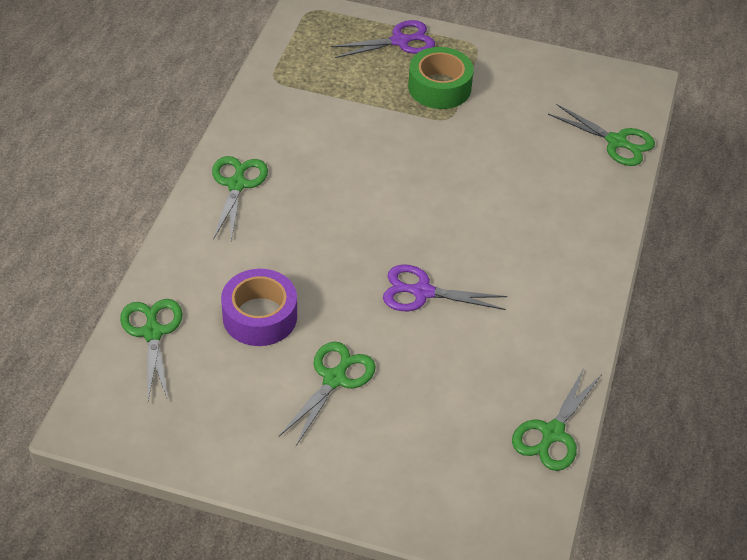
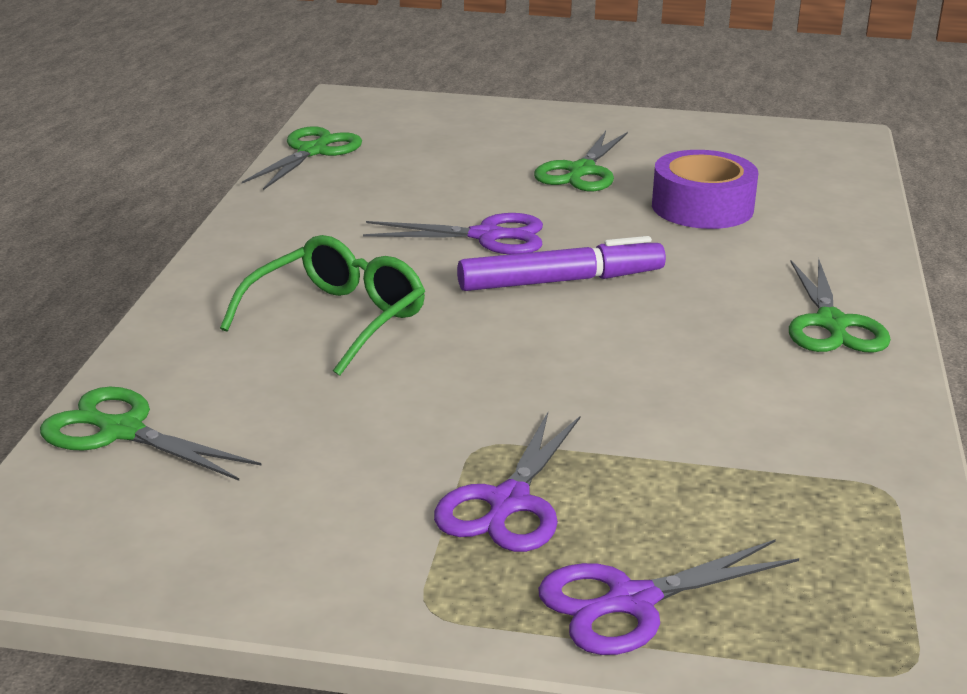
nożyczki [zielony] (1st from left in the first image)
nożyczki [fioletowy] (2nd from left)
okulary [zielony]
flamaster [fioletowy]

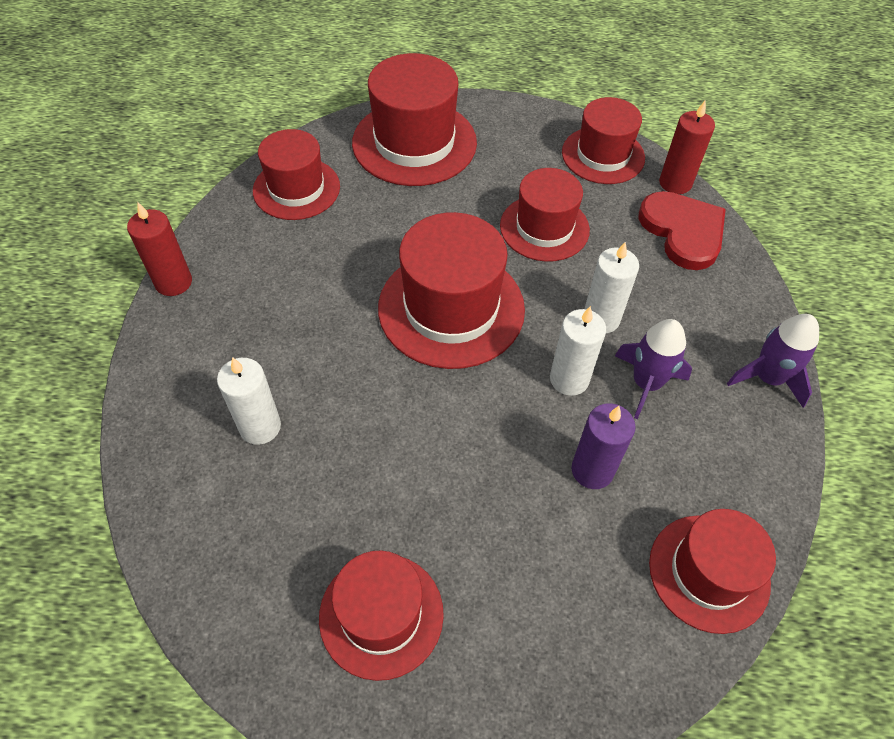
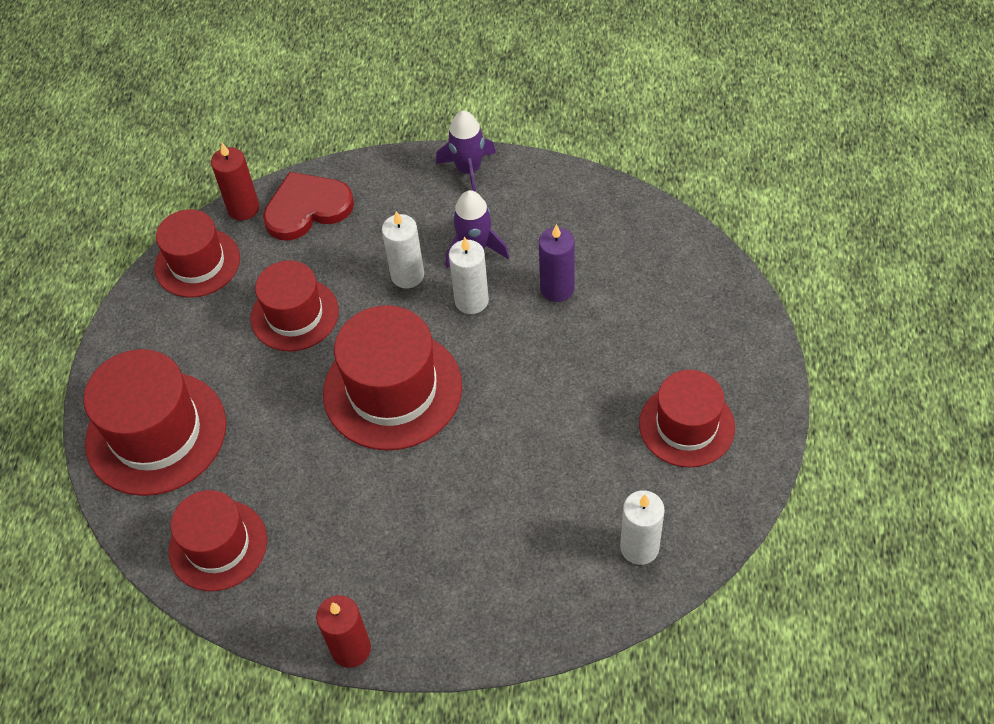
świeca [biały] (3rd from left)
kapelusz [czerwony] (7th from left in the first image)

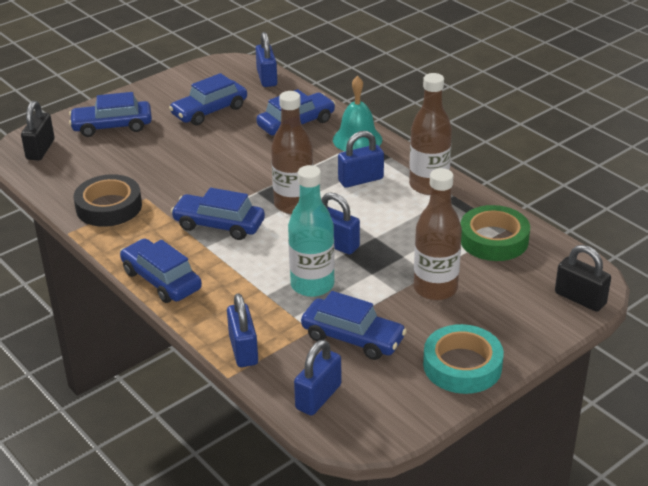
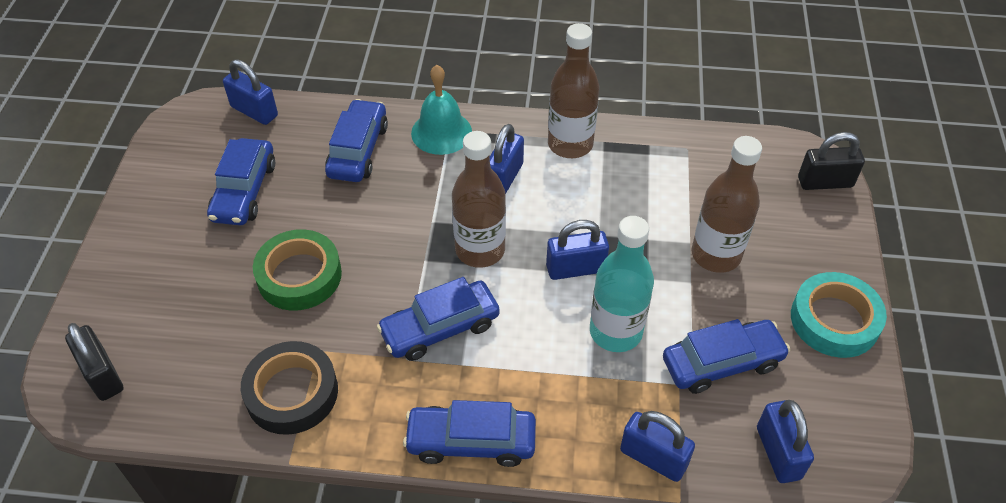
samochód [niebieski] (1st from left in the first image)
taśma klejąca [zielony]

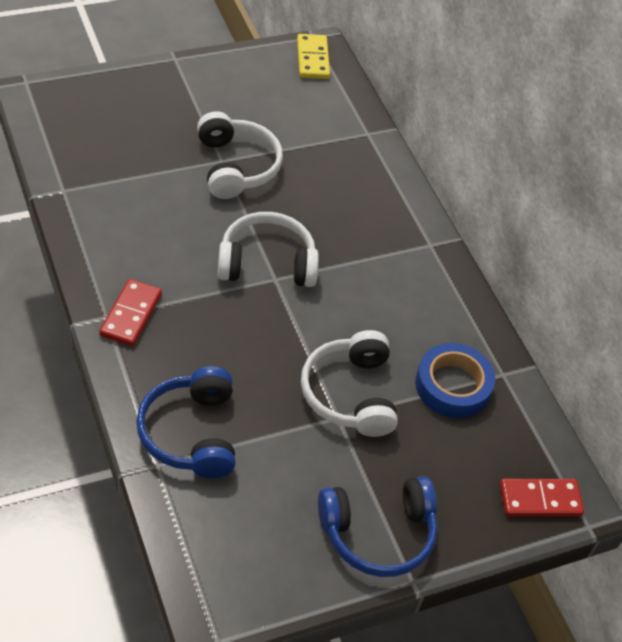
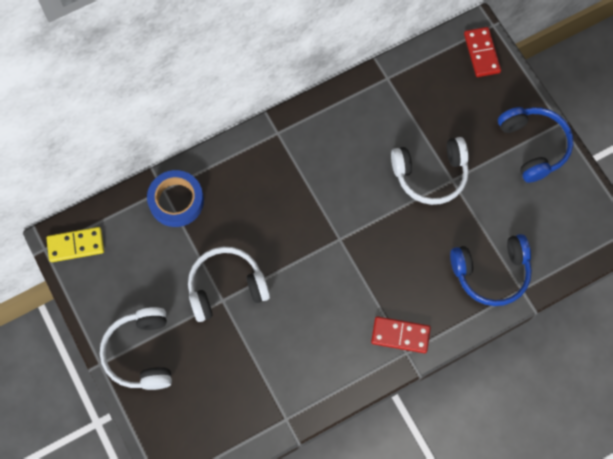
słuchawki [biały] (1st from left)
taśma klejąca [niebieski]

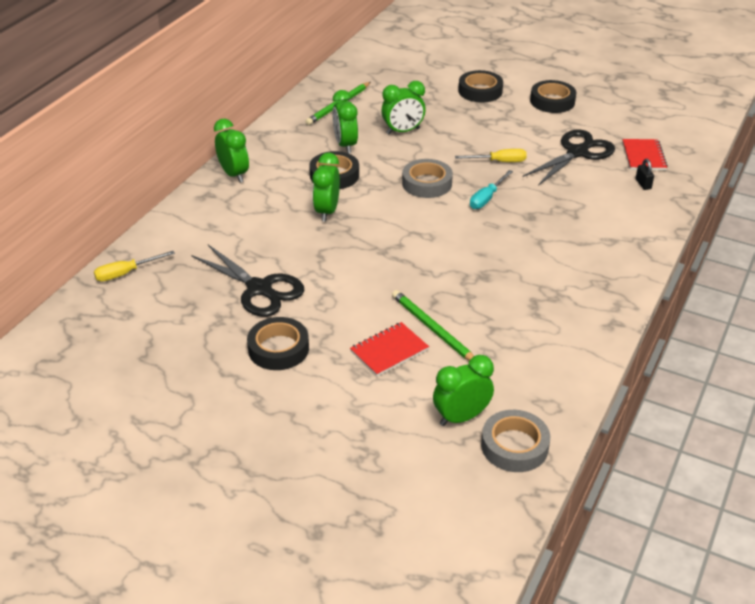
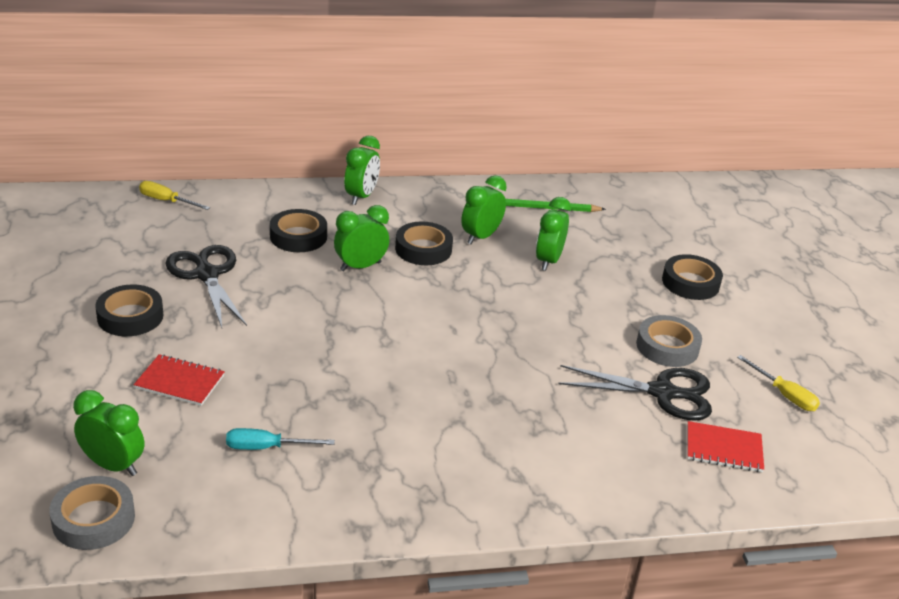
nożyczki [czarny] (1st from left)
budzik [zielony] (5th from left)
ołówek [zielony] (2nd from left in the first image)
taśma klejąca [szary] (2nd from left)
śrubokręt [żółty] (2nd from left)
śrubokręt [turkusowy]
taśma klejąca [czarny] (2nd from left)
zeszyt [czerwony] (2nd from left)
kłódka [czarny]

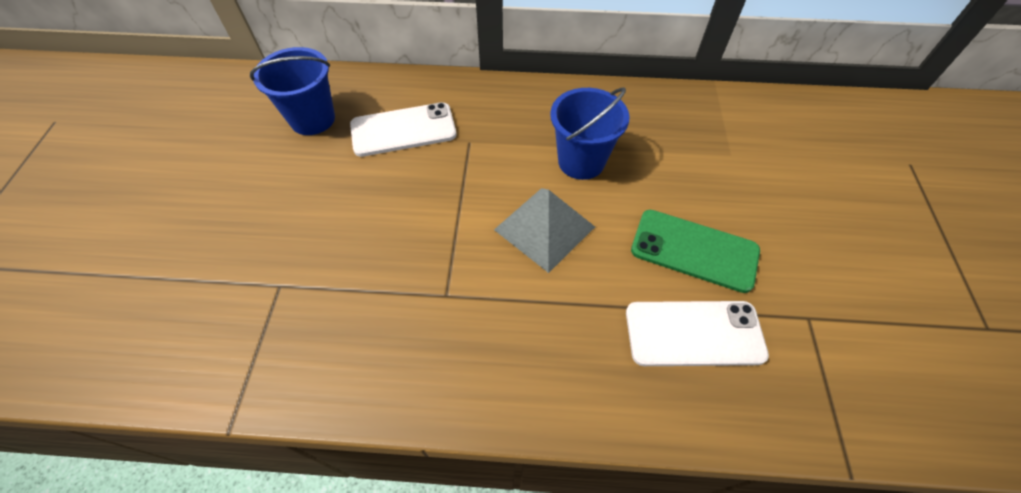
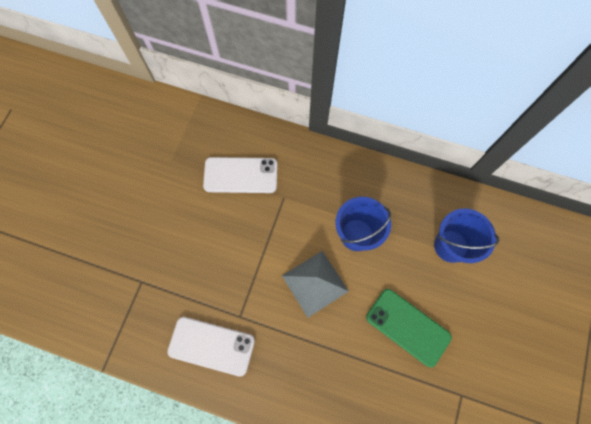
wiadro [niebieski] (2nd from left)
telefon [biały] (1st from left)

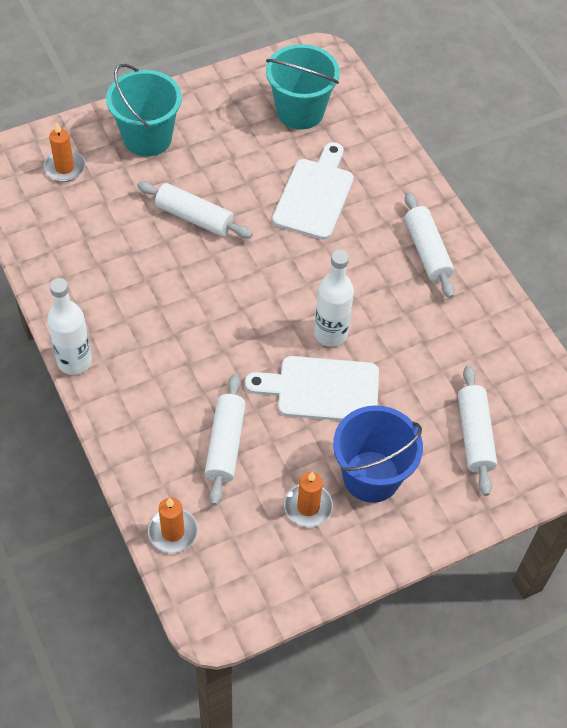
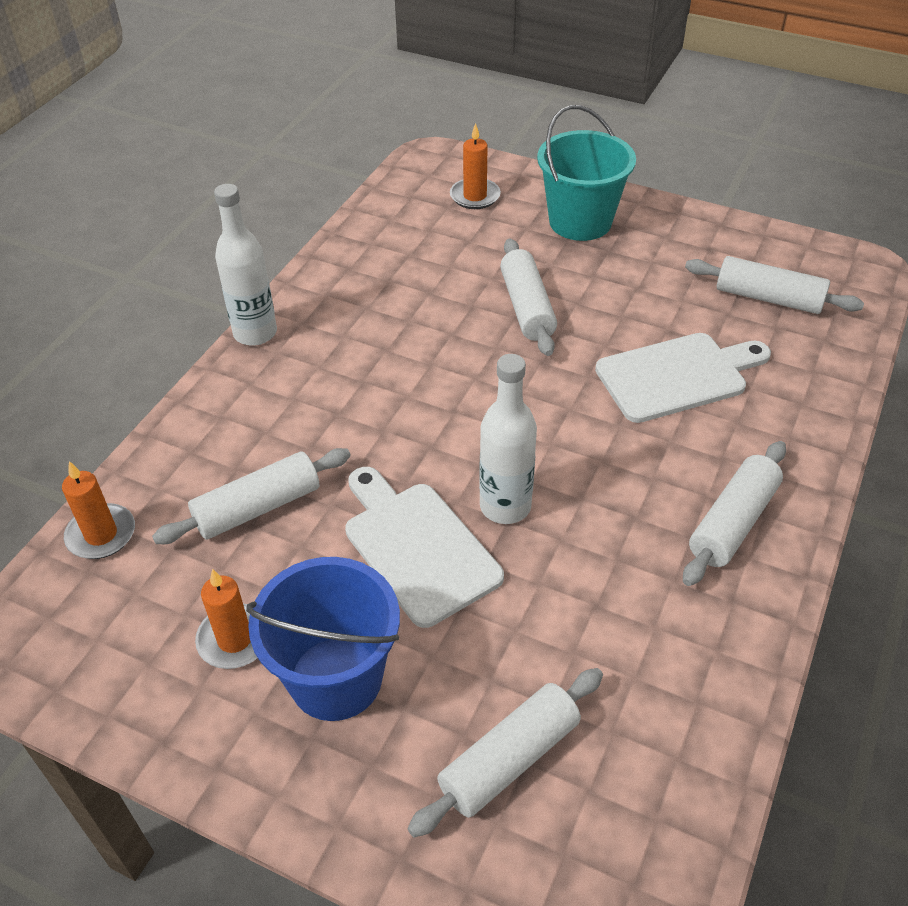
wałek do ciasta [biały] (5th from left)

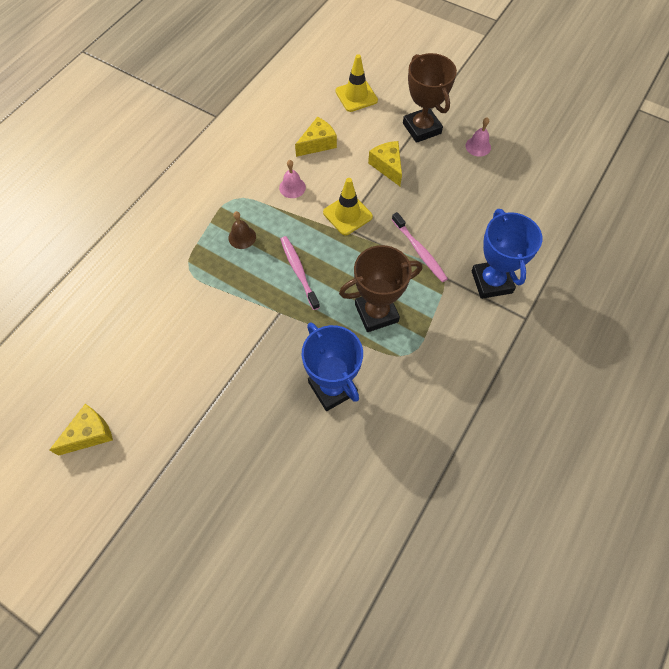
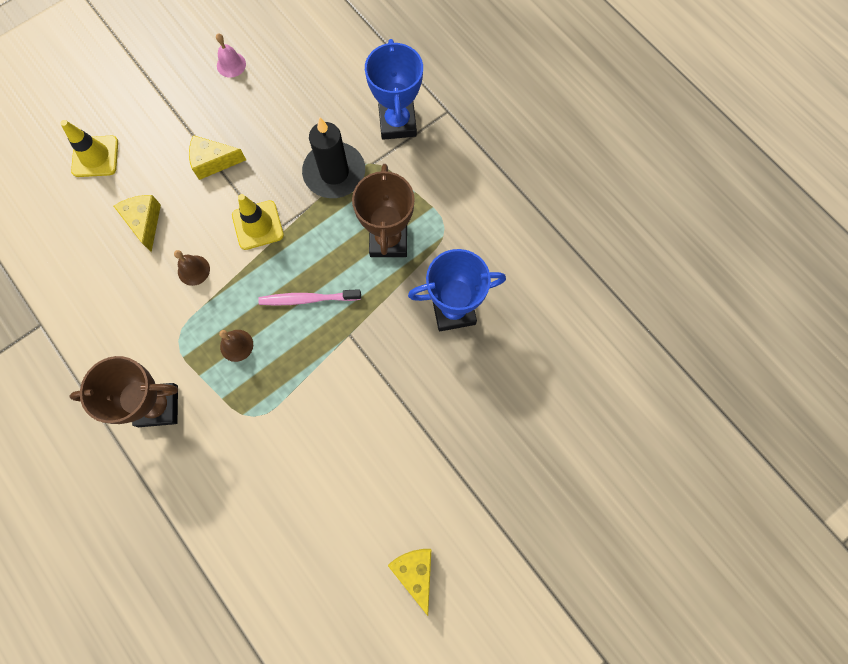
dzwonek [brązowy] (1st from left)
świeca [czarny]
puchar [brązowy] (1st from left)
puchar [niebieski] (1st from left)

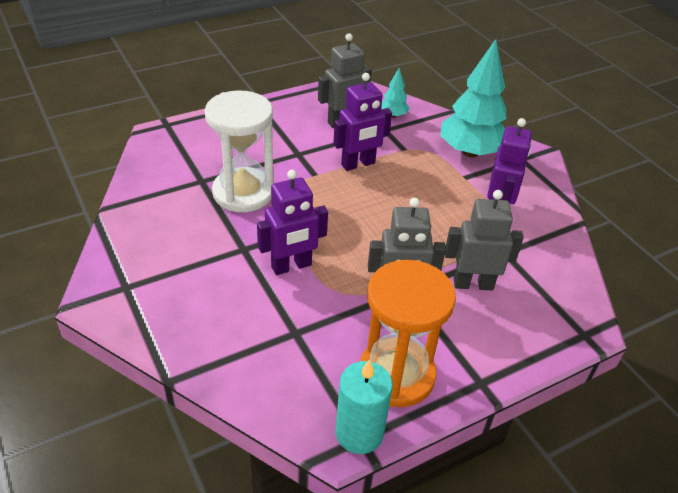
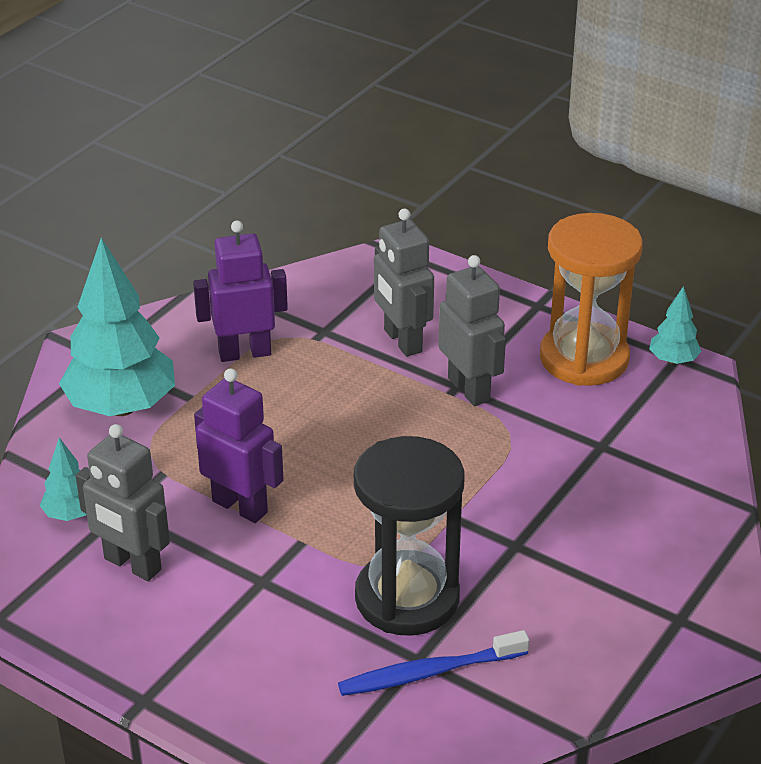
klepsydra [czarny]
robot [fioletowy] (1st from left in the first image)
drzewko [turkusowy] (3rd from left)
szczoteczka do zębów [niebieski]

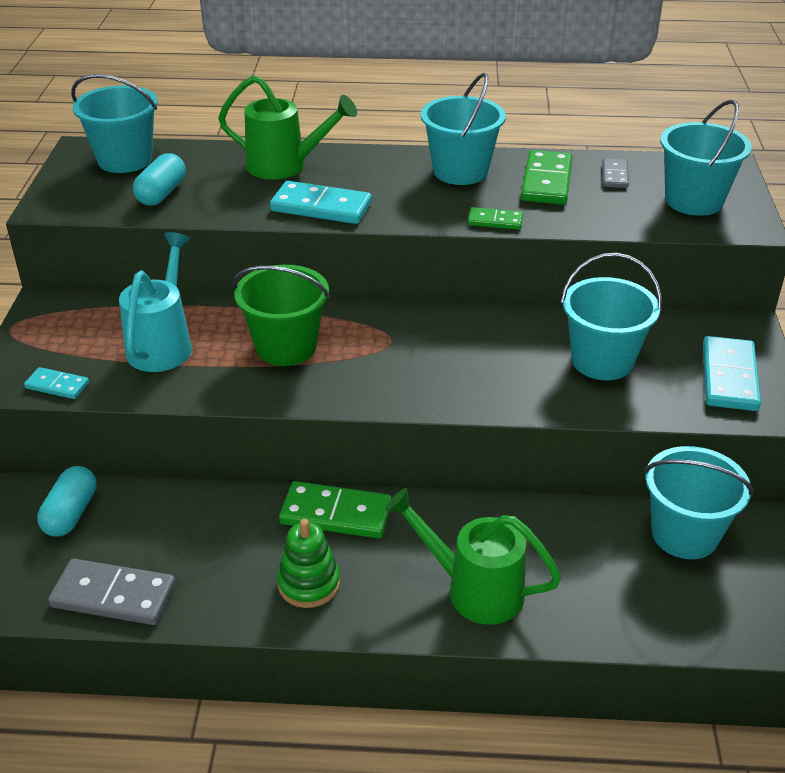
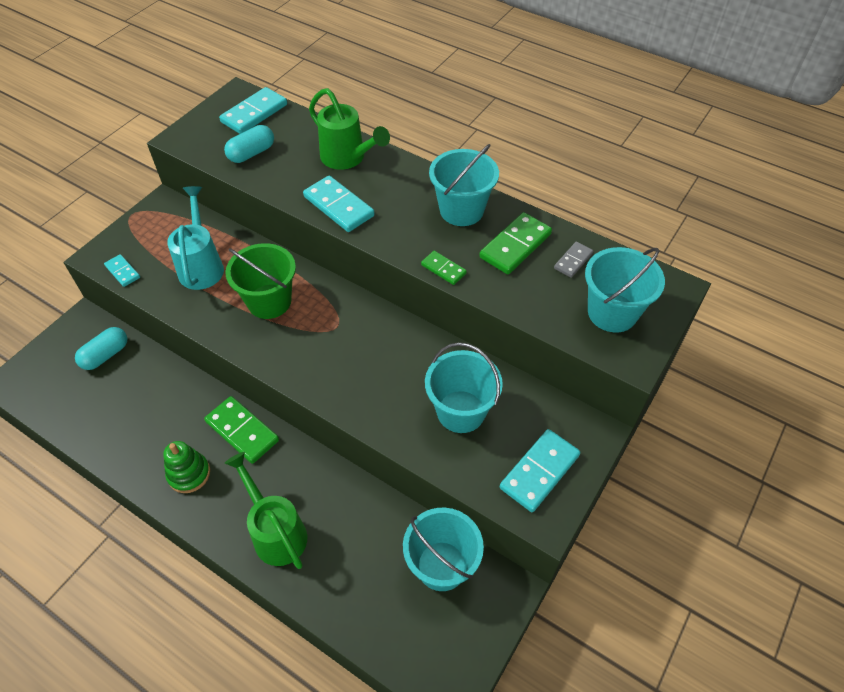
kostka domina [szary] (1st from left in the first image)
kostka domina [turkusowy] (2nd from left)
konewka [turkusowy]

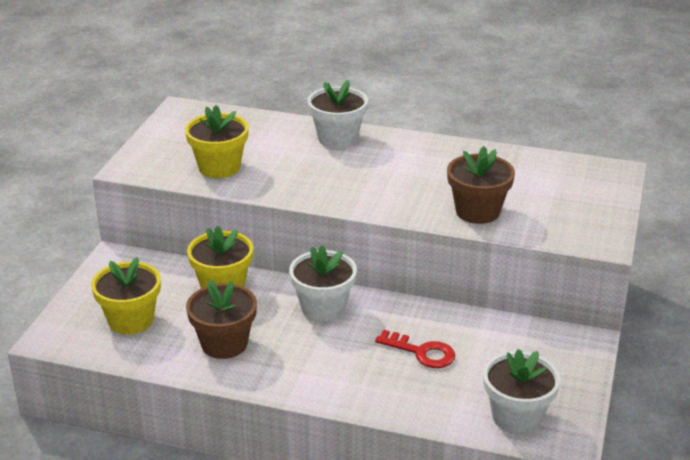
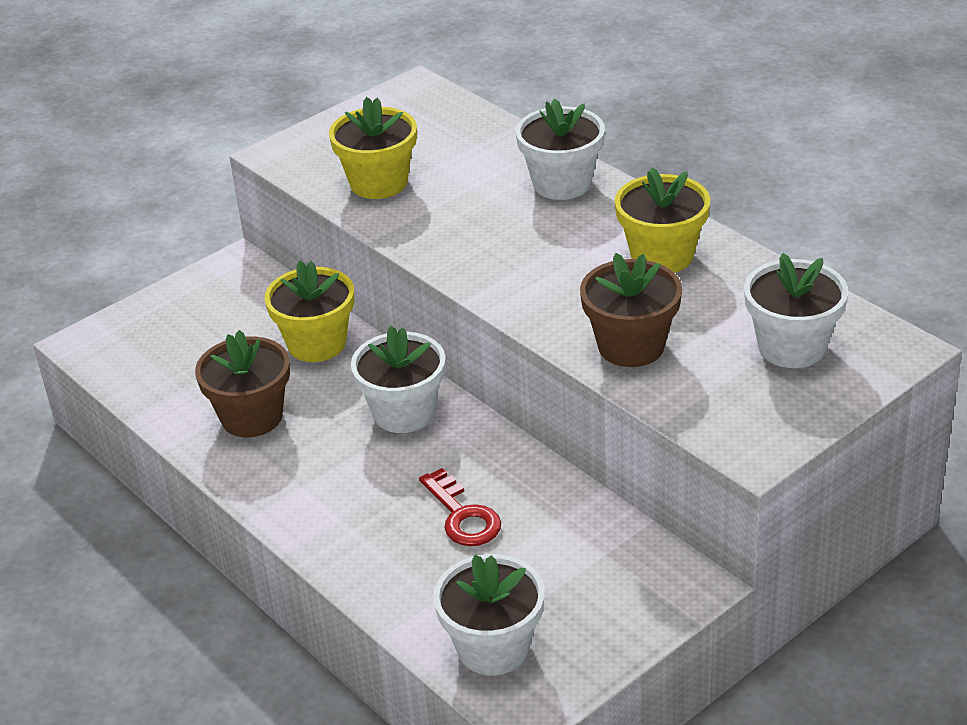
doniczka [żółty] (3rd from left)
doniczka [biały] (4th from left)

